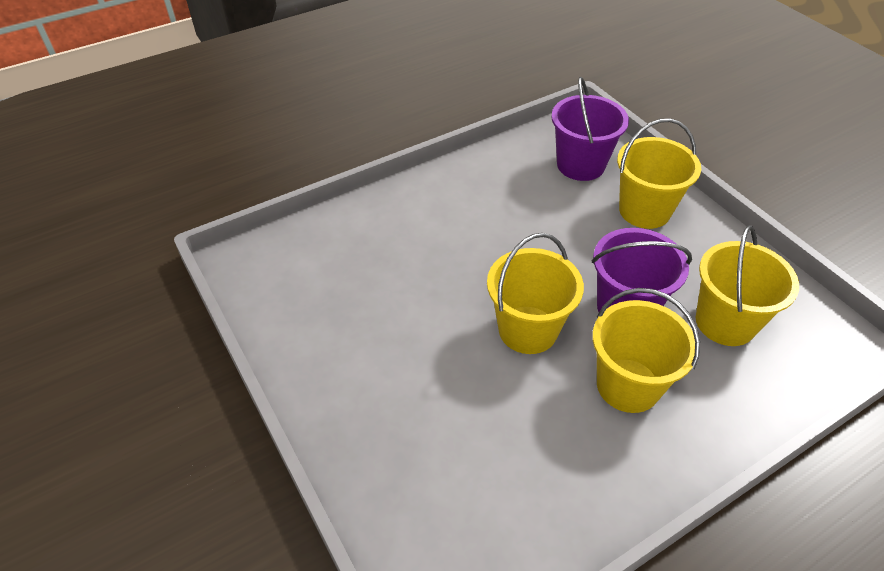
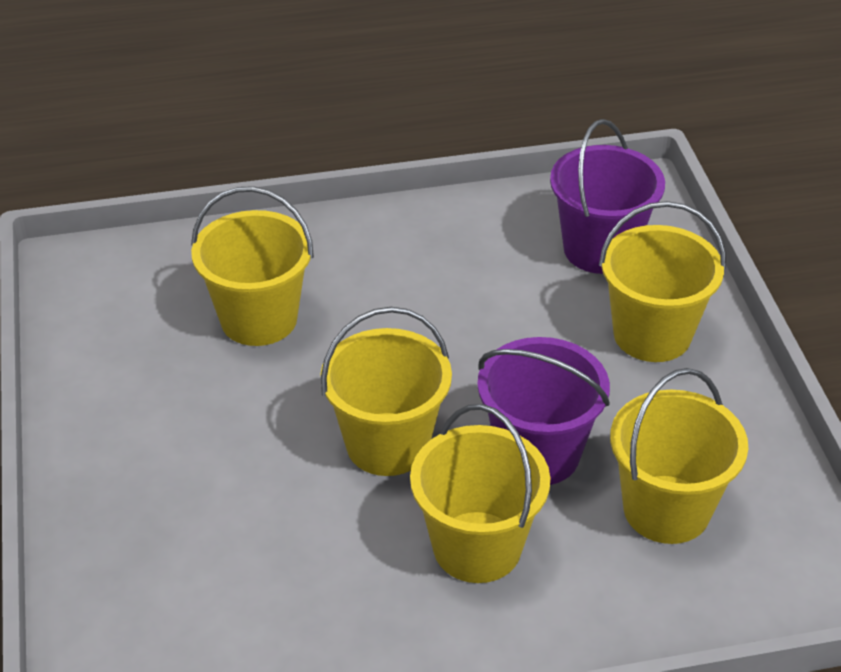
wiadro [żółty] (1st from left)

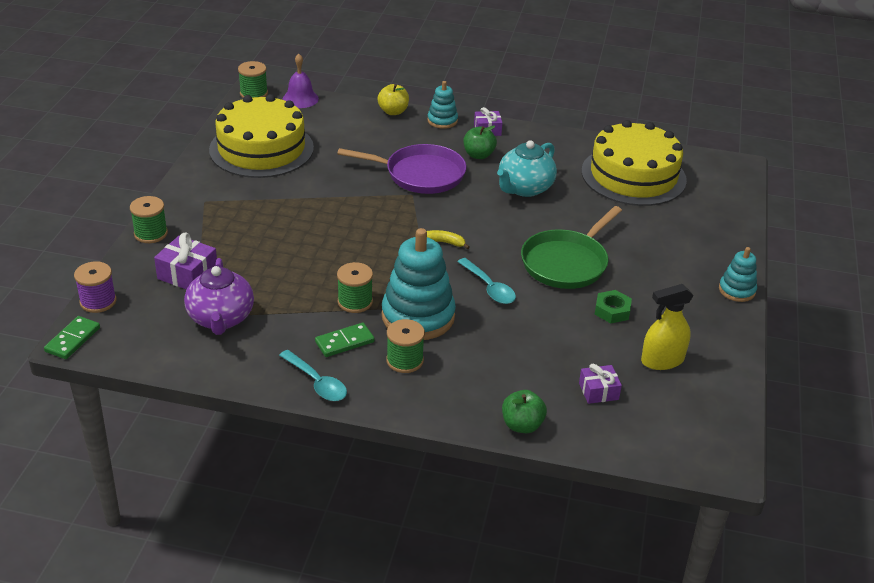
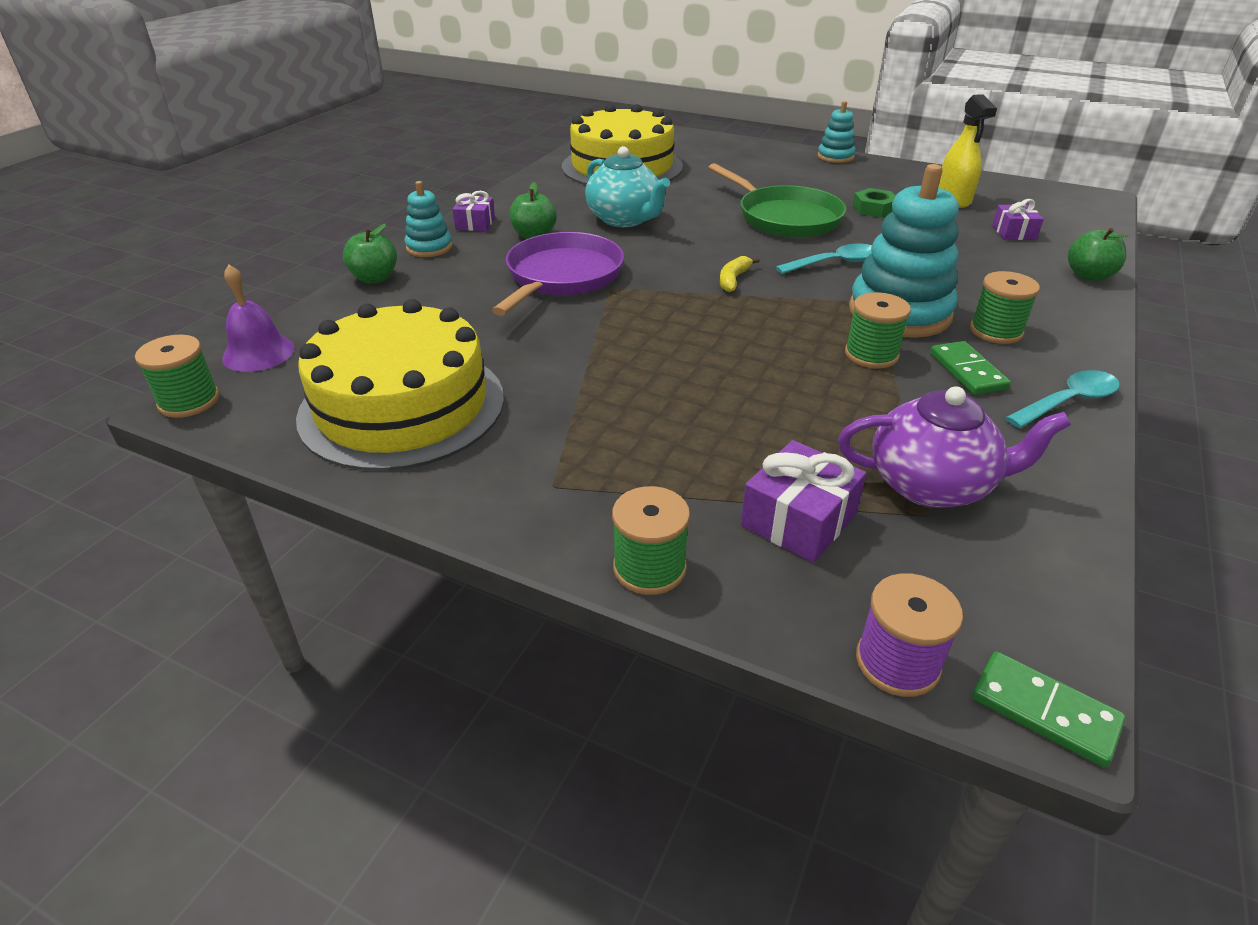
jabłko [zielony] (1st from left)

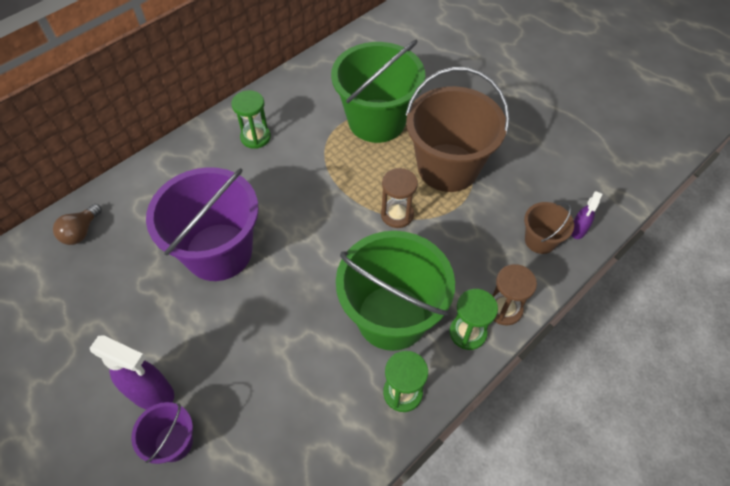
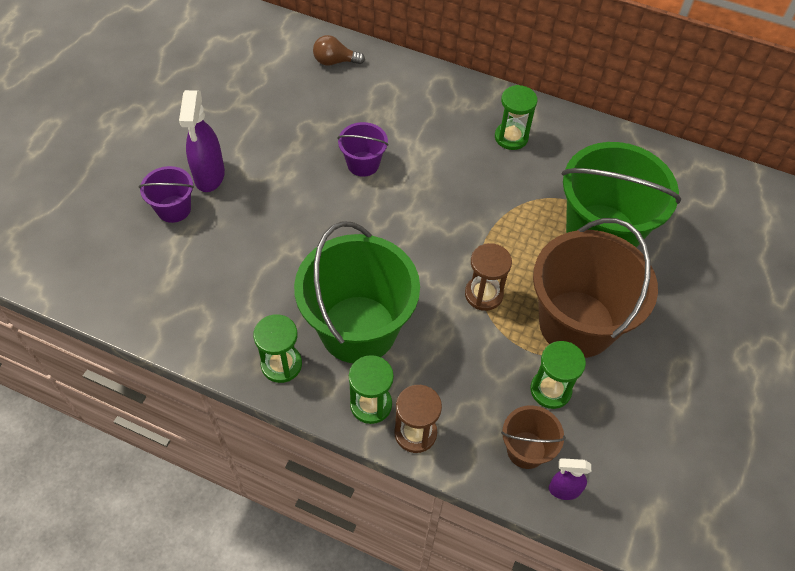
wiadro [fioletowy] (2nd from left)
klepsydra [zielony] (4th from left)

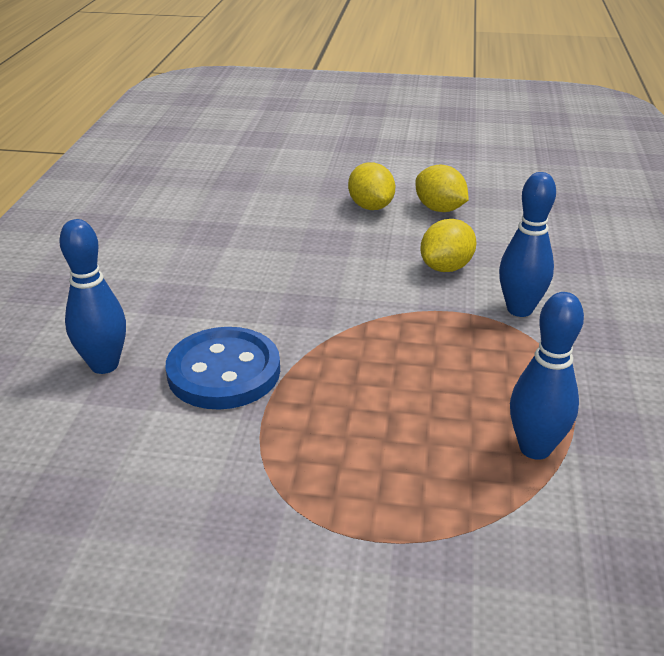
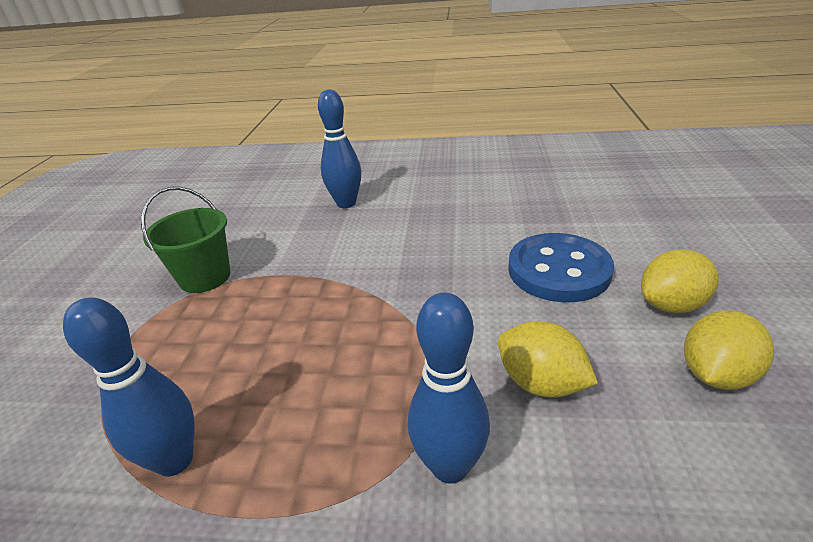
guzik [niebieski]
wiadro [zielony]

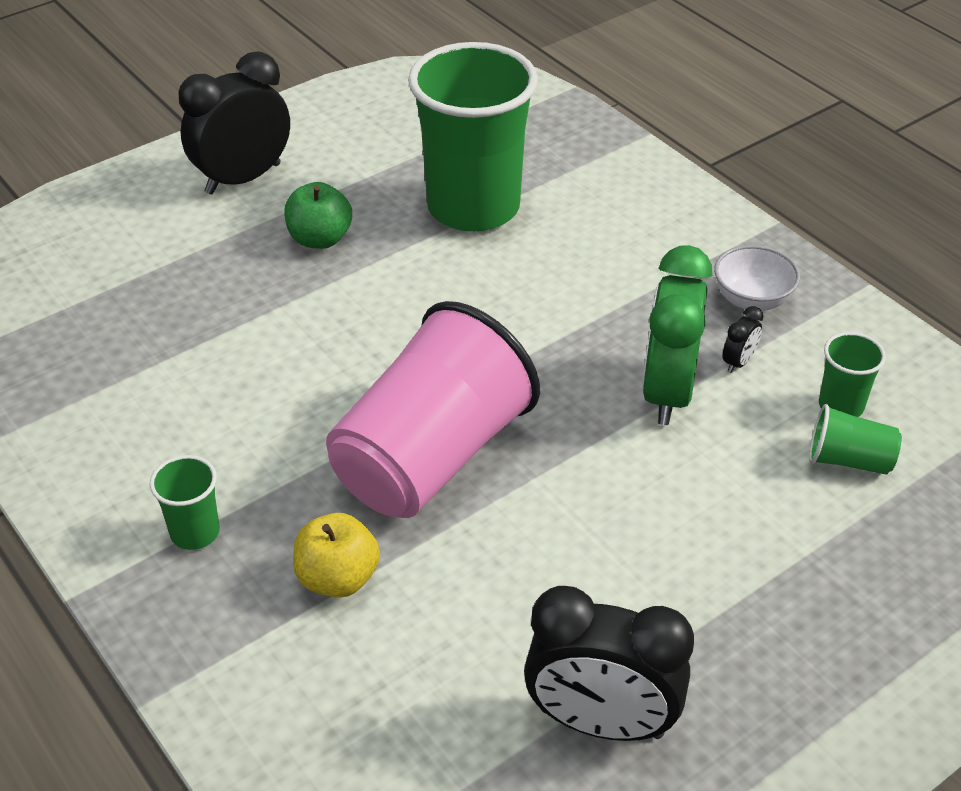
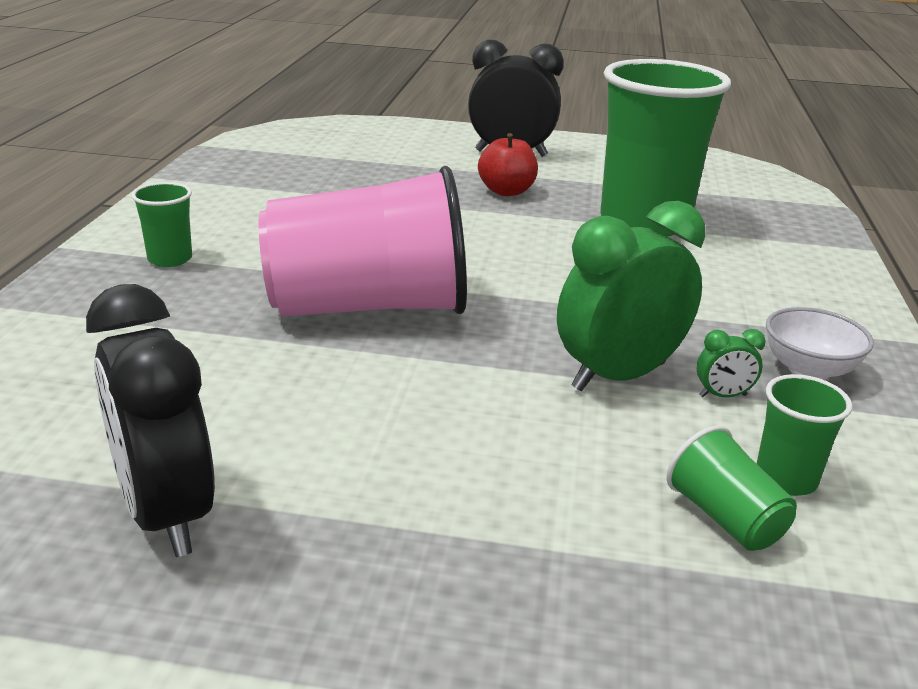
jabłko [czerwony]
jabłko [żółty]
budzik [zielony] (2nd from left)

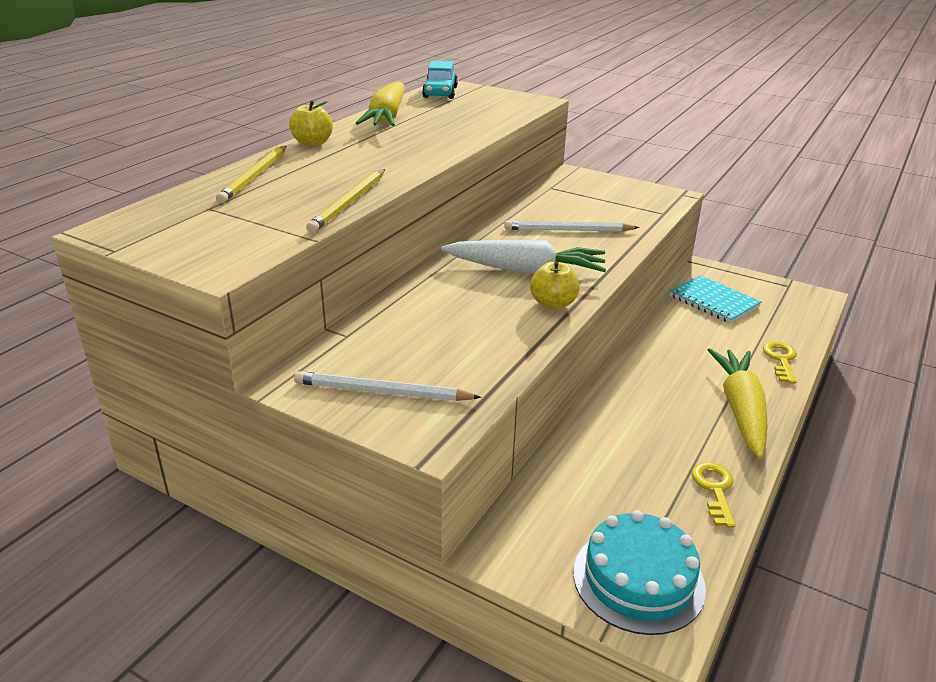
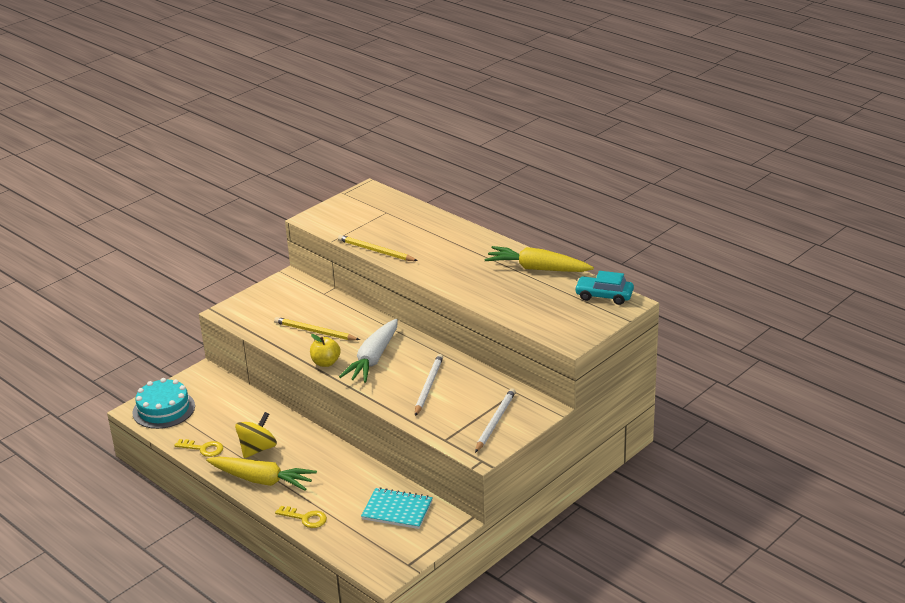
ołówek [żółty] (1st from left)
jabłko [żółty] (1st from left in the first image)
ołówek [biały] (2nd from left)
zeszyt [turkusowy]
bączek [żółty]

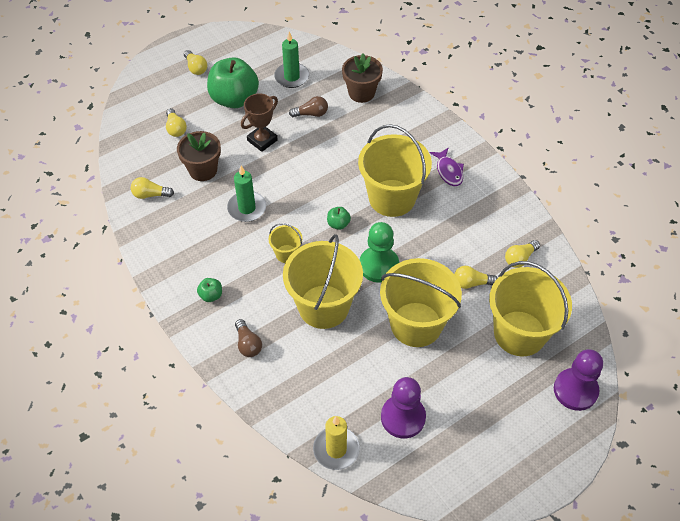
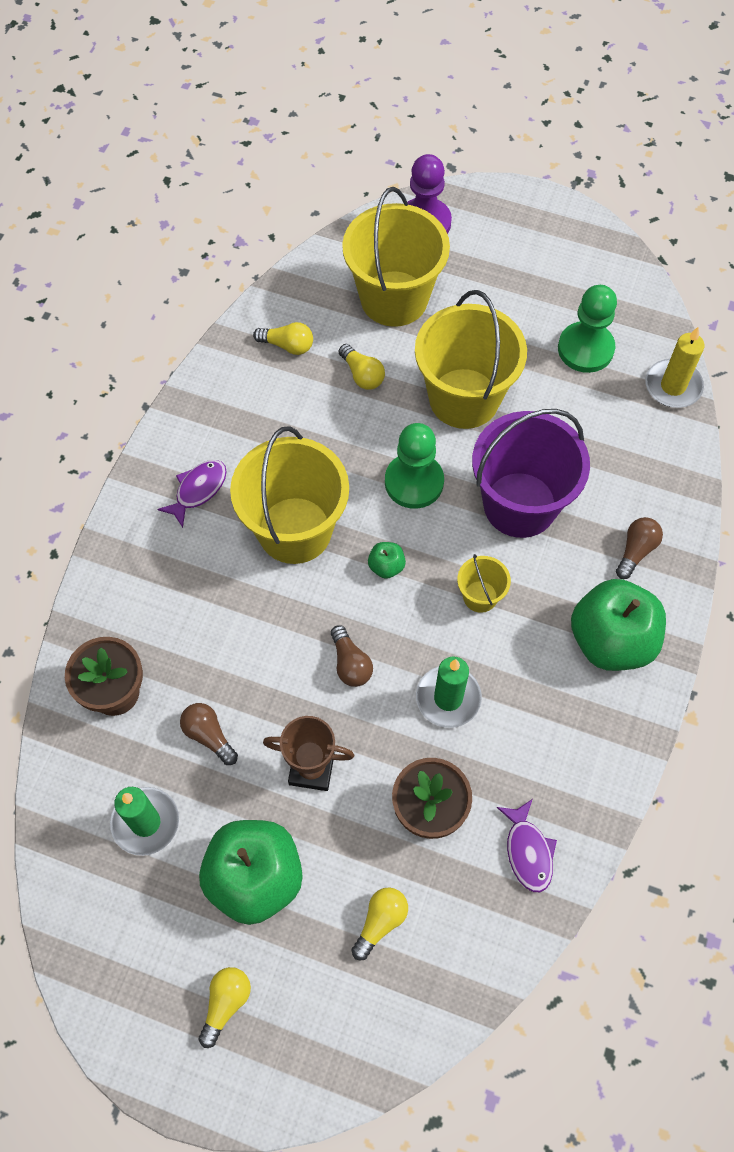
ryba [fioletowy] (2nd from left)
jabłko [zielony] (3rd from left)
wiadro [fioletowy]
pionek [zielony] (2nd from left)
żarówka [brązowy] (2nd from left)

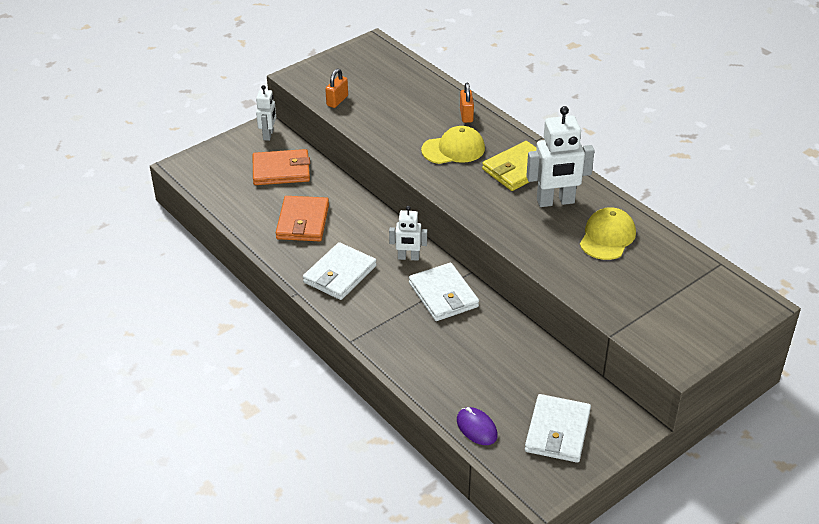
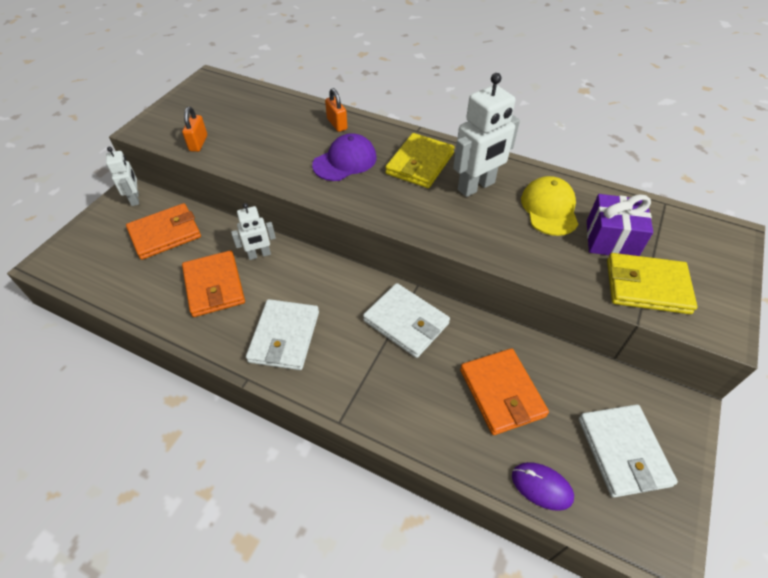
robot [biały] (2nd from left)
czapka [fioletowy]
portfel [pomarańczowy] (3rd from left)
prezent [fioletowy]
portfel [żółty] (2nd from left)

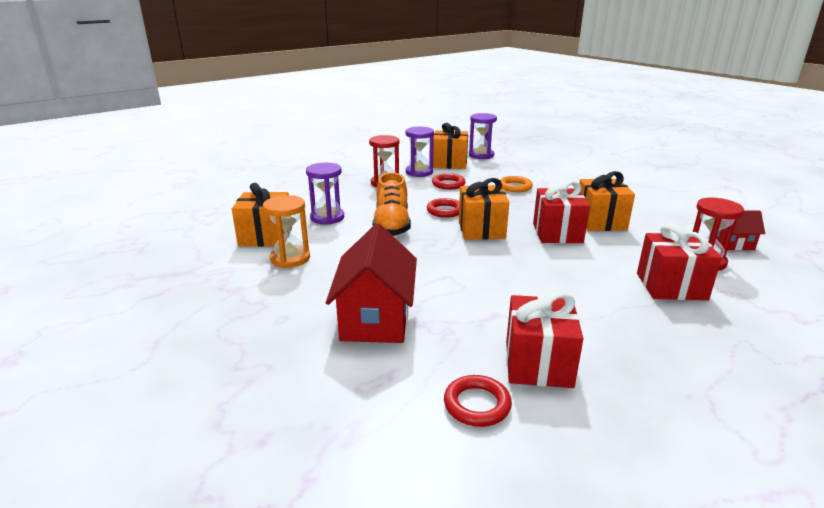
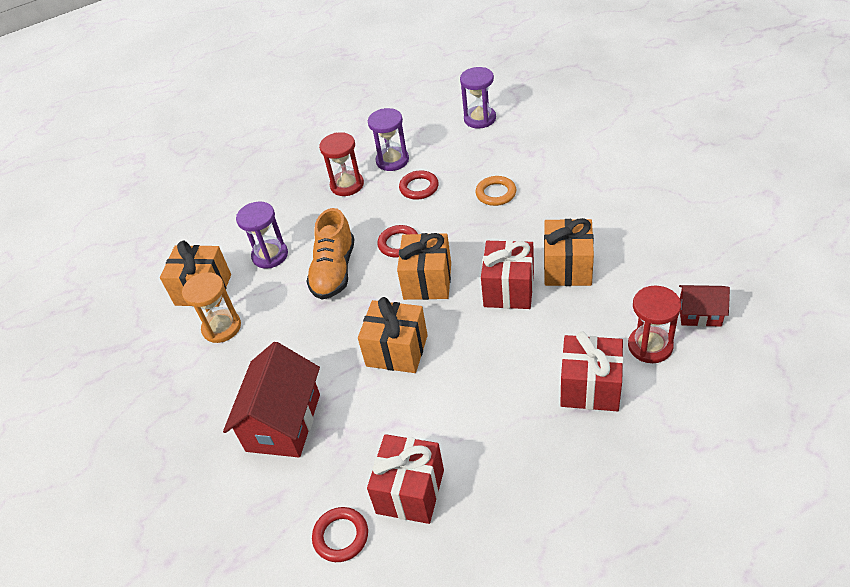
prezent [pomarańczowy] (2nd from left)

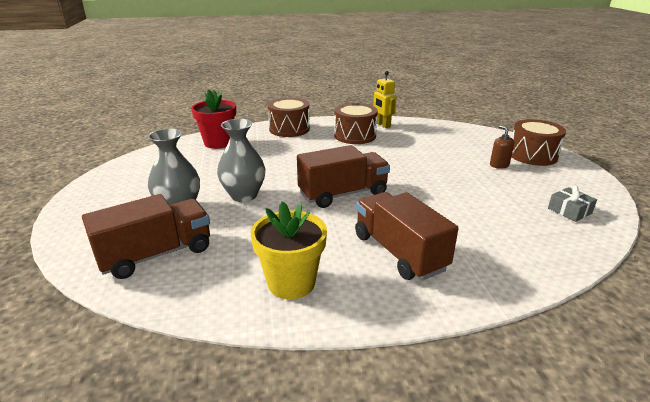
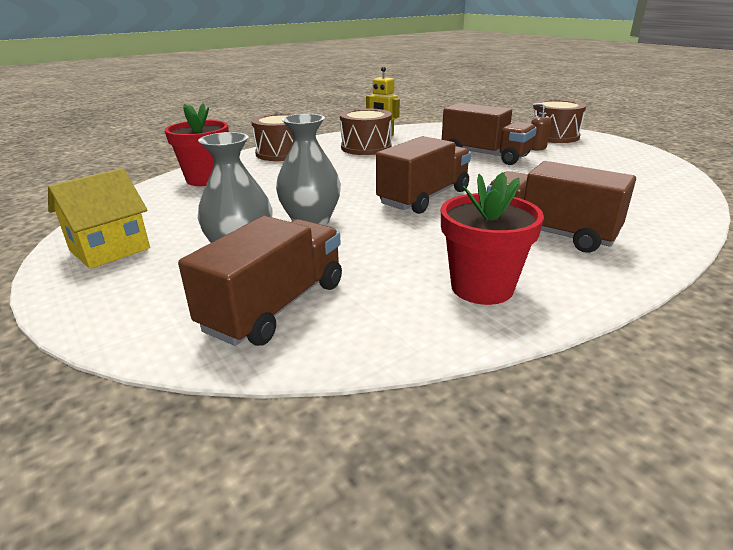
doniczka [czerwony] (2nd from left)
prezent [szary]
domek [żółty]
ciężarówka [brązowy] (3rd from left)

